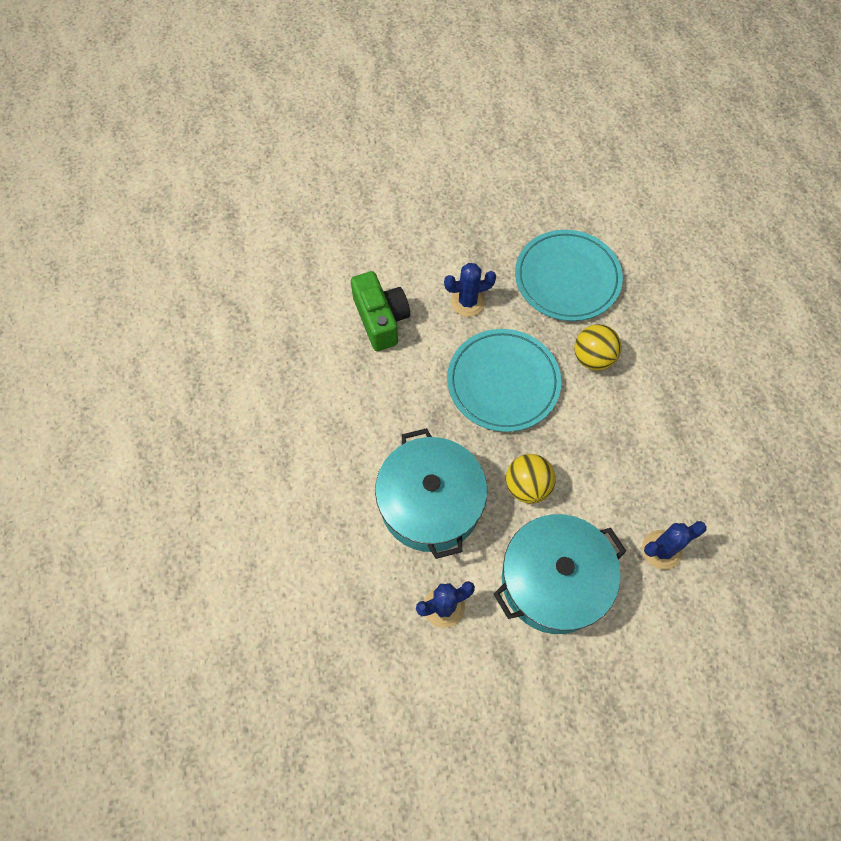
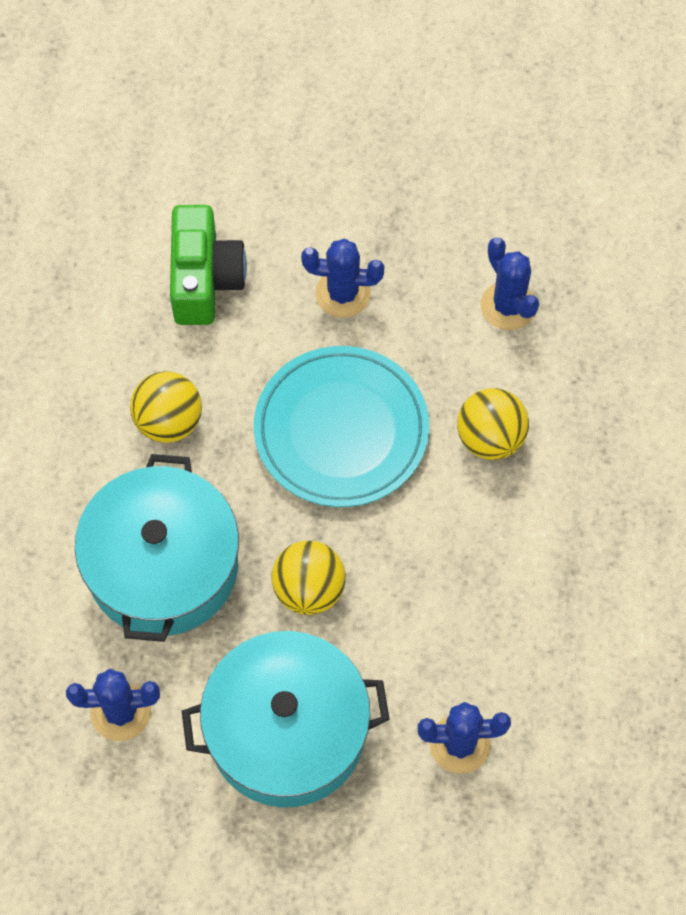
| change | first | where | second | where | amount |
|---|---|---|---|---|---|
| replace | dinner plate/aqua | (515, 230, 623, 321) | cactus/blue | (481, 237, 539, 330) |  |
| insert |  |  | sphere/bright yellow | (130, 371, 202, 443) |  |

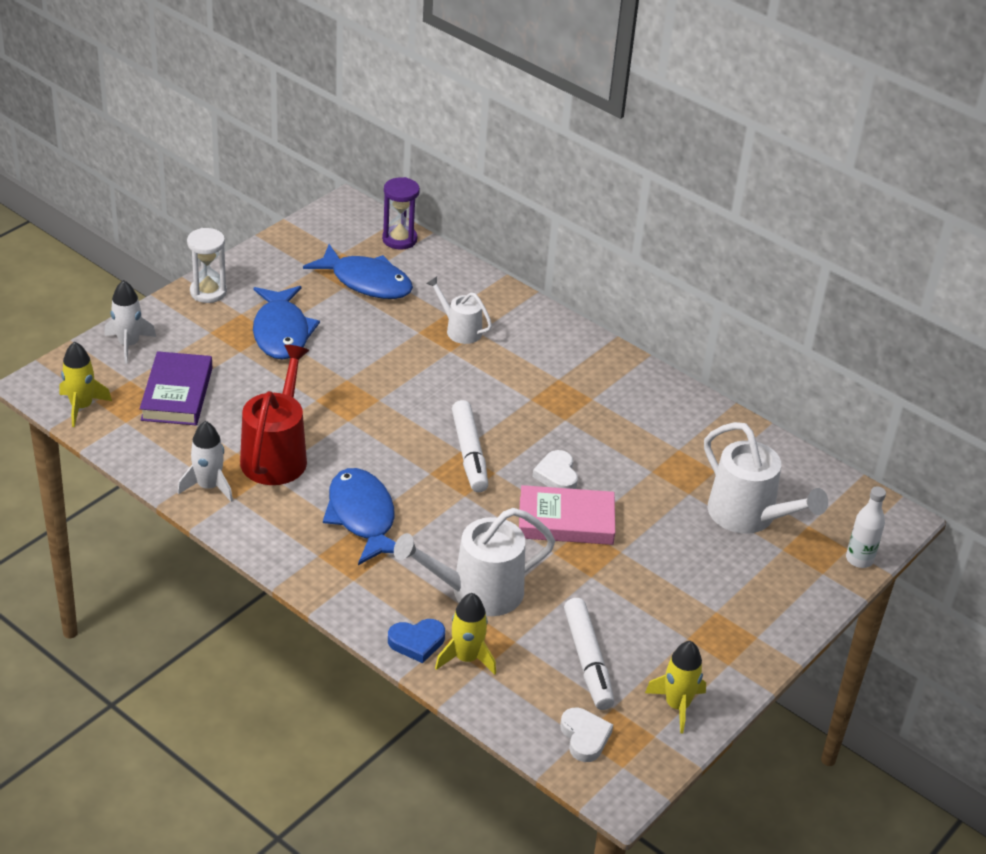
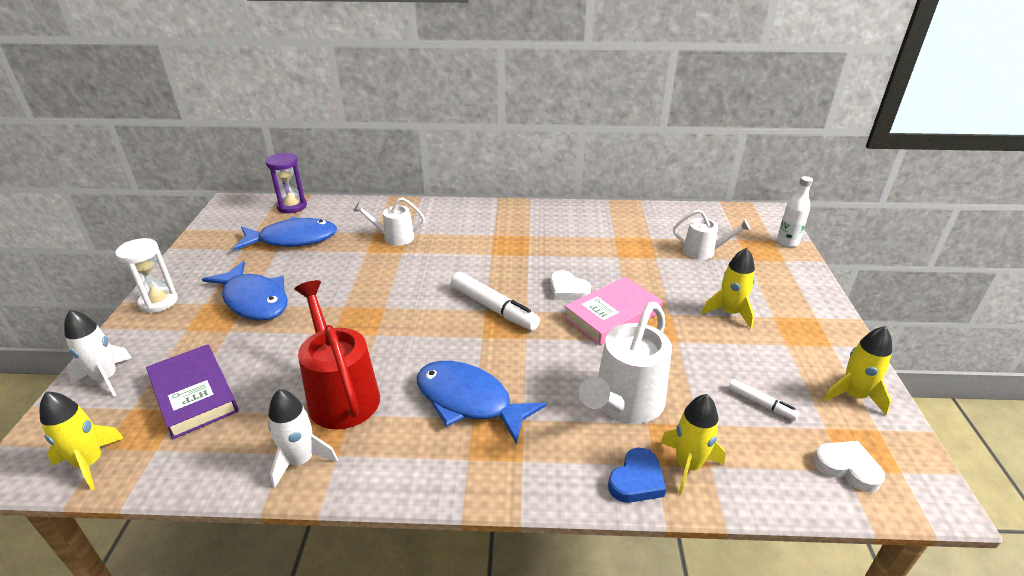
| change | first | where | second | where | amount |
|---|---|---|---|---|---|
| resize | sprinkling can/snow-white | (704, 422, 828, 534) |  | (673, 209, 751, 260) | x0.58 |
| resize | marker pen/snow-white | (564, 598, 614, 710) |  | (729, 379, 800, 421) | x0.53 |
| insert |  |  | toy rocket/bright yellow | (702, 248, 755, 328) |  |

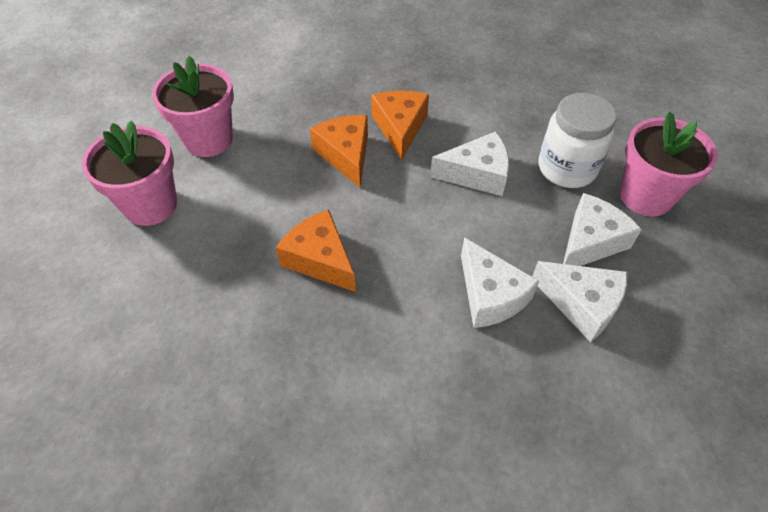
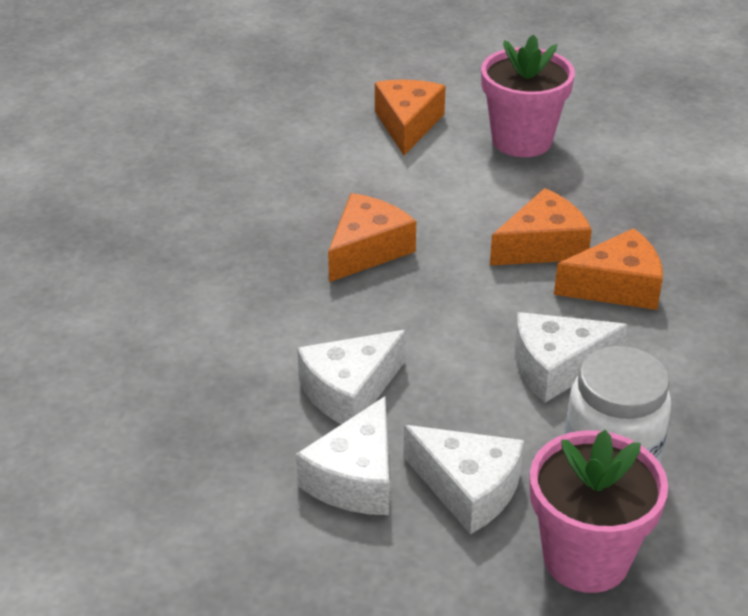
| change | first | where | second | where | amount |
|---|---|---|---|---|---|
| replace | potted plant/rose-pink | (82, 121, 177, 226) | piece of cheese/orange-coloured | (375, 80, 446, 155) |  |
| rotate | piece of cheese/snow-white | (430, 131, 509, 196) |  | (515, 312, 628, 403) | 90 degrees clockwise |

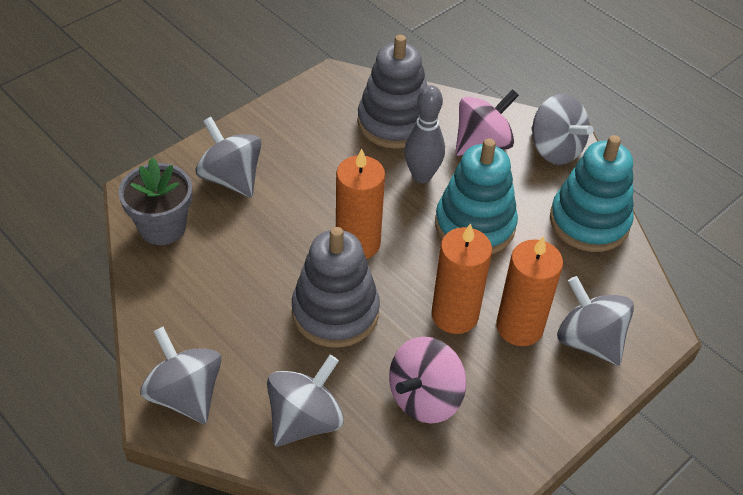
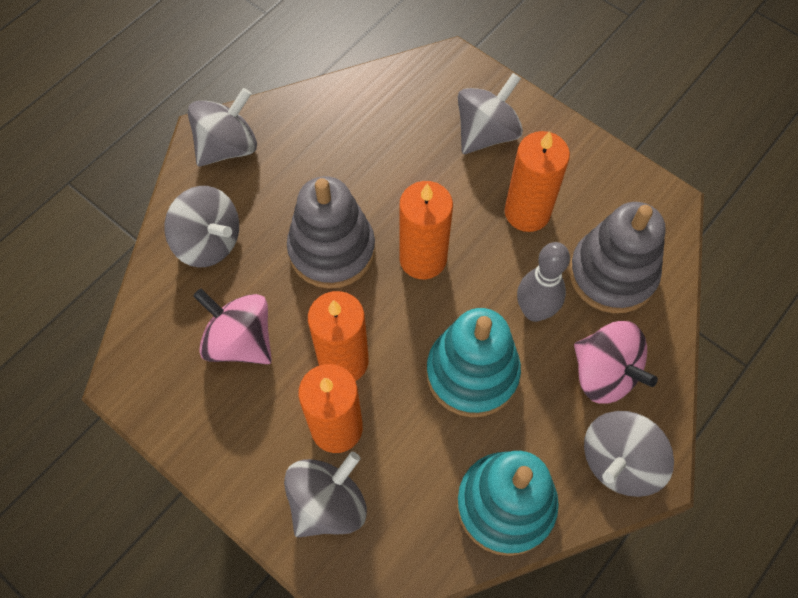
| change | first | where | second | where | amount |
|---|---|---|---|---|---|
| delete | potted plant/gray | (118, 157, 192, 245) |  |  |  |
| insert |  |  | wax candle/orange-coloured | (505, 131, 570, 232) |  |

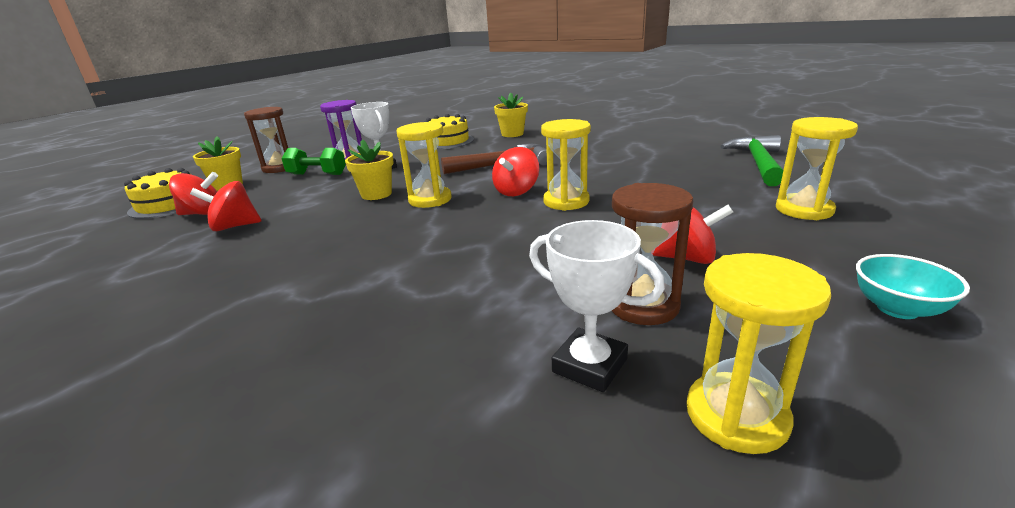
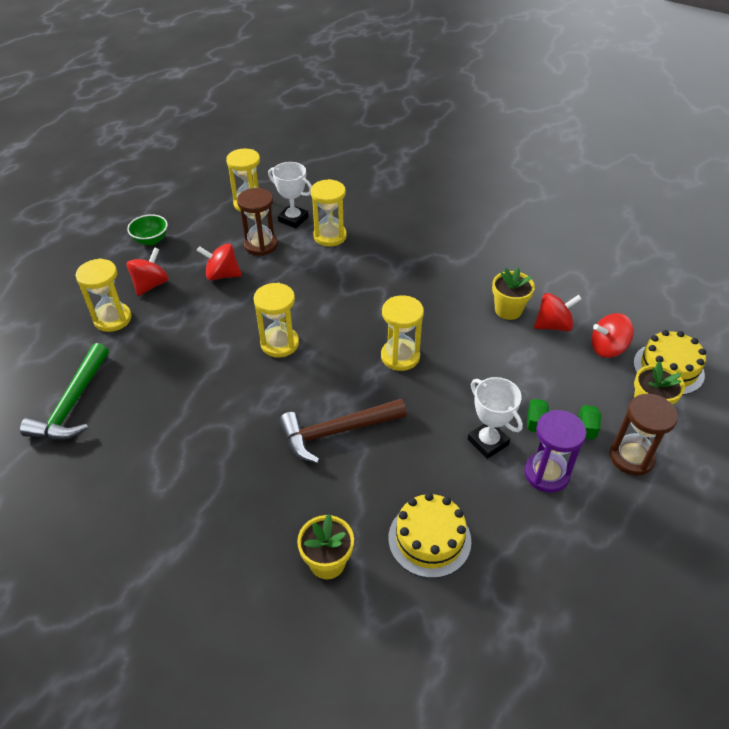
| change | first | where | second | where | amount |
|---|---|---|---|---|---|
| move | potted plant/bright yellow | (345, 140, 394, 200) |  | (492, 267, 535, 320) |  |
| move | spinning top/red | (492, 147, 539, 196) |  | (127, 247, 169, 296) |  |
| recolor | deep dish/aqua | (856, 254, 970, 319) | deep dish/leaf-green | (127, 214, 168, 245) |  |
| insert |  |  | hourglass/bright yellow | (311, 179, 347, 247) |  |

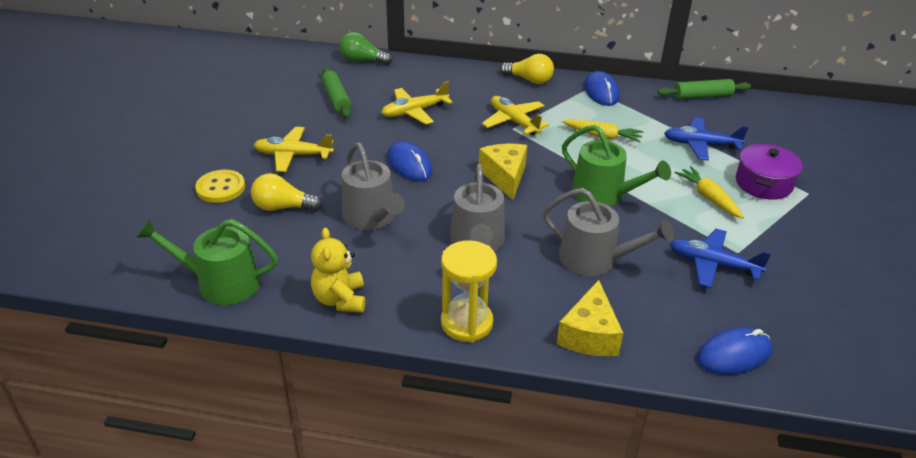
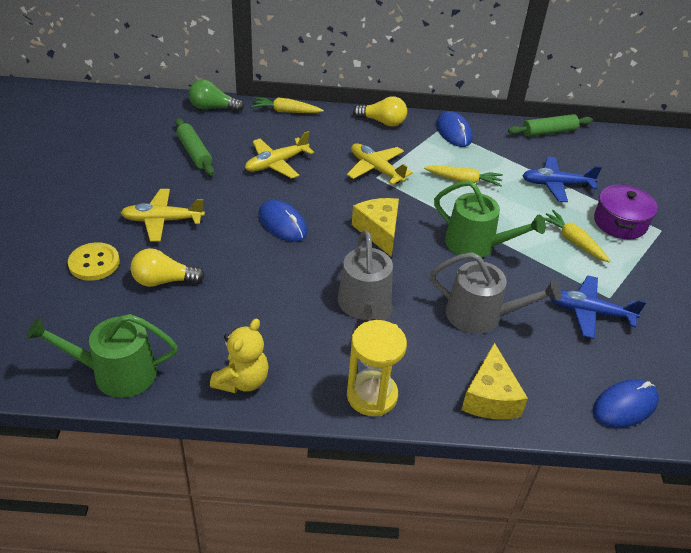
| change | first | where | second | where | amount |
|---|---|---|---|---|---|
| delete | sprinkling can/gray | (342, 143, 405, 230) |  |  |  |
| rotate | stuffed bear/bright yellow | (311, 228, 365, 313) |  | (210, 319, 269, 393) | 135 degrees counterclockwise |
| insert |  |  | toy carrot/bright yellow | (251, 97, 324, 113) |  |

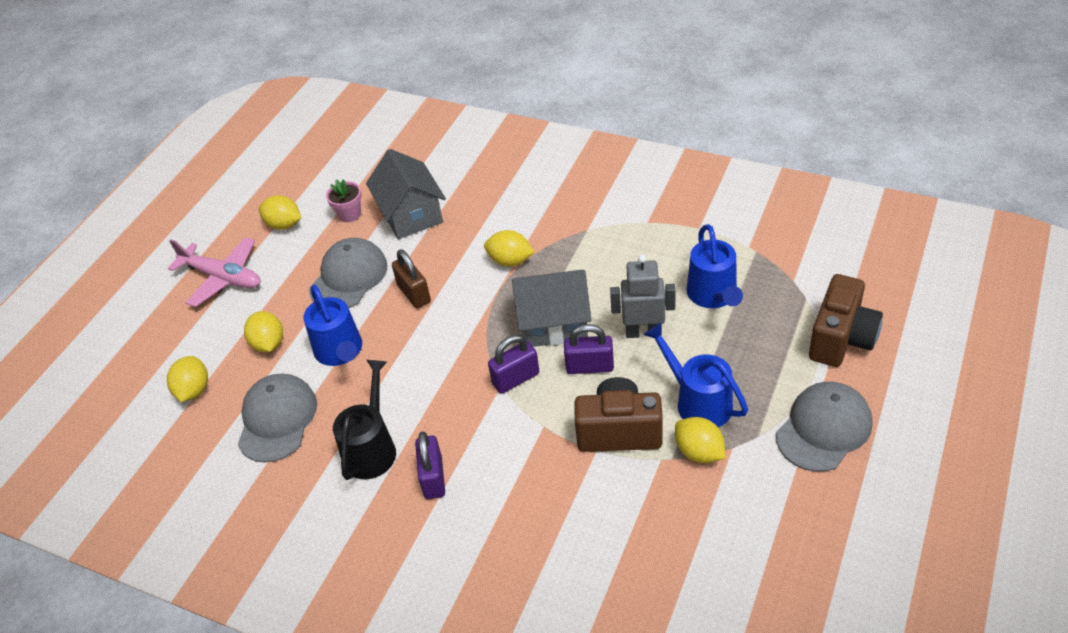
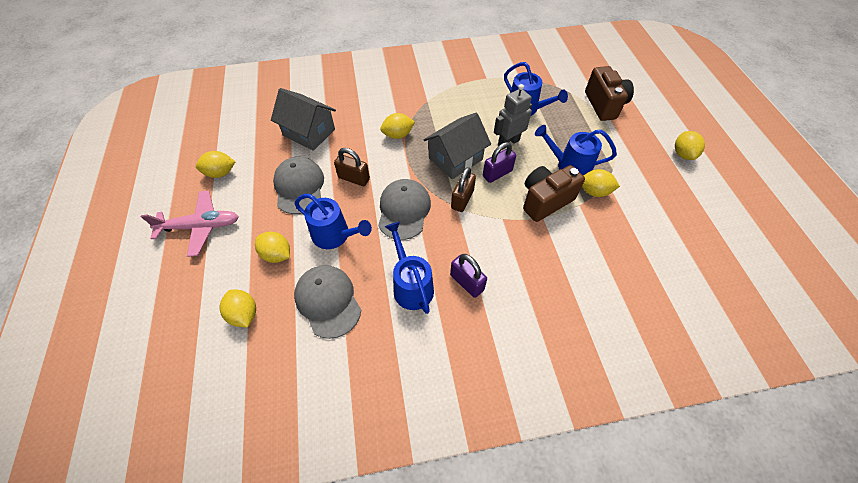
| change | first | where | second | where | amount |
|---|---|---|---|---|---|
| delete | potted plant/rose-pink | (326, 179, 362, 222) |  |  |  |
| recolor | small lock/violet | (488, 335, 539, 394) | small lock/dark brown | (451, 167, 476, 212) |  |
| recolor | sprinkling can/black | (333, 360, 396, 480) | sprinkling can/blue | (385, 222, 434, 314) |  |
| move | baseball cap/gray | (776, 382, 872, 472) |  | (378, 179, 431, 240) |  |
| insert |  |  | lemon/bright yellow | (675, 131, 705, 160) |  |

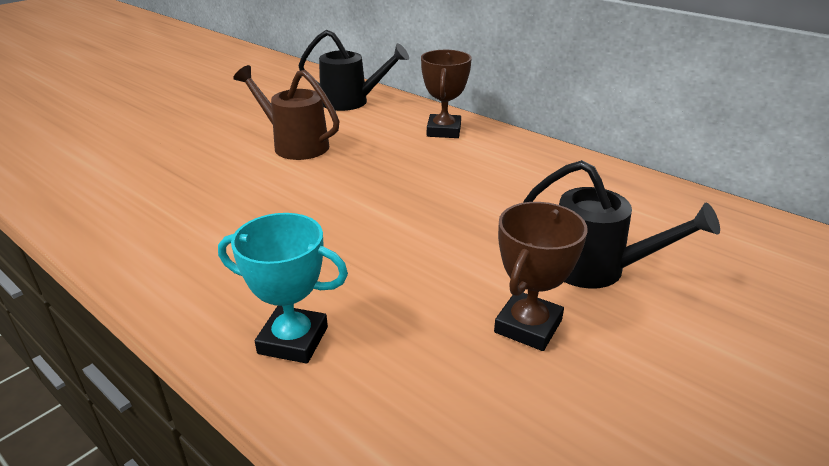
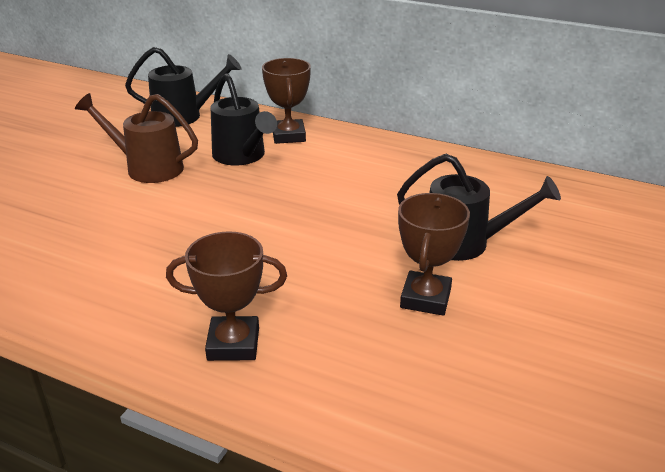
| change | first | where | second | where | amount |
|---|---|---|---|---|---|
| recolor | award cup/aqua | (218, 213, 348, 364) | award cup/dark brown | (166, 231, 287, 361) |  |
| insert |  |  | sprinkling can/black | (210, 73, 277, 165) |  |

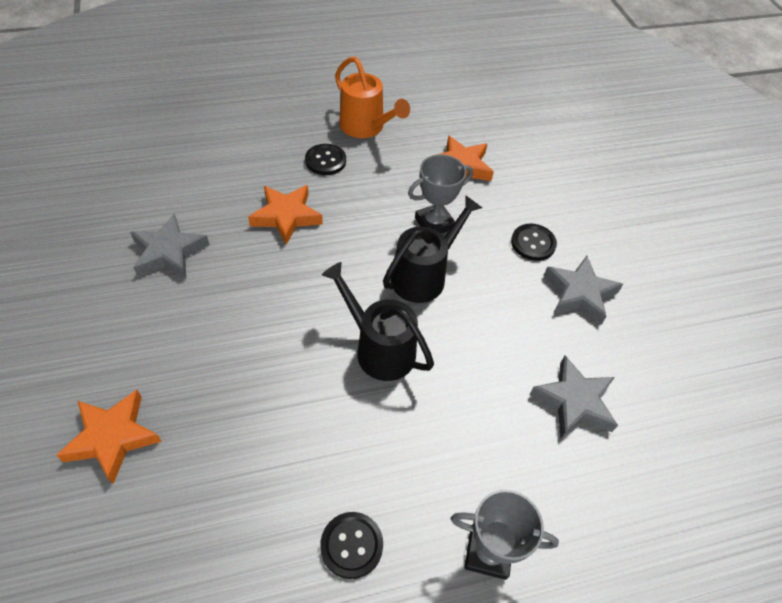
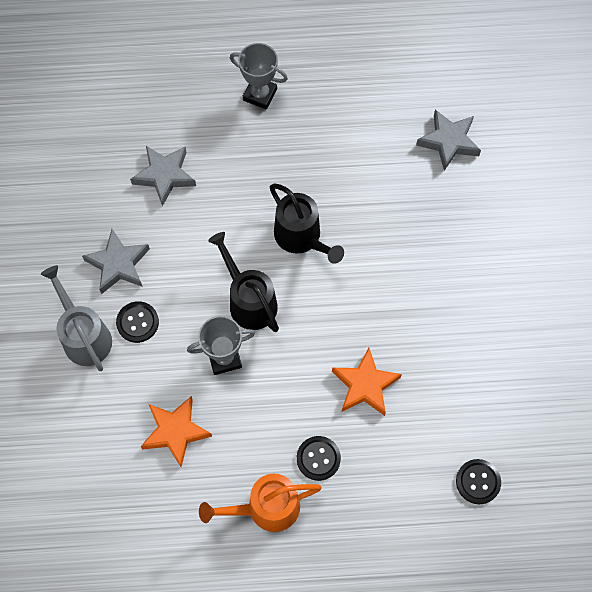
| change | first | where | second | where | amount |
|---|---|---|---|---|---|
| rotate | sprinkling can/orange-coloured | (335, 57, 410, 138) |  | (199, 474, 322, 532) | 75 degrees counterclockwise |
| rotate | sprinkling can/black | (383, 195, 482, 303) |  | (208, 232, 279, 332) | 90 degrees clockwise |
| move | star shape/gray | (130, 213, 210, 278) |  | (416, 109, 481, 171) |  |
| delete | star shape/orange-coloured | (56, 390, 162, 484) |  |  |  |
| move | sewing button/black | (320, 512, 383, 579) |  | (456, 459, 501, 504) |  |
| insert |  |  | sprinkling can/gray | (41, 265, 112, 371) |  |

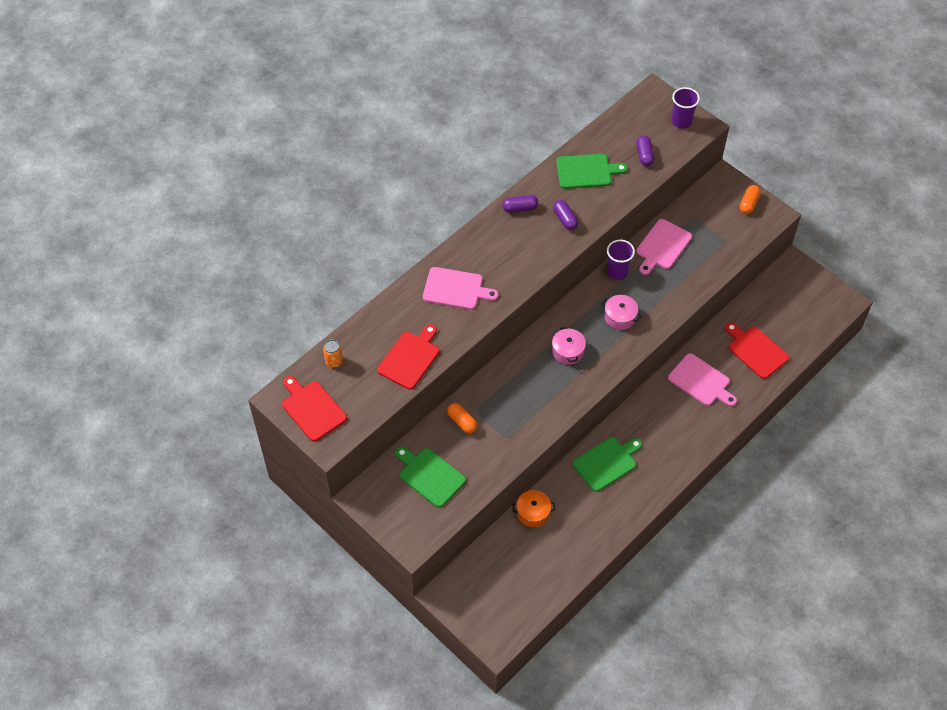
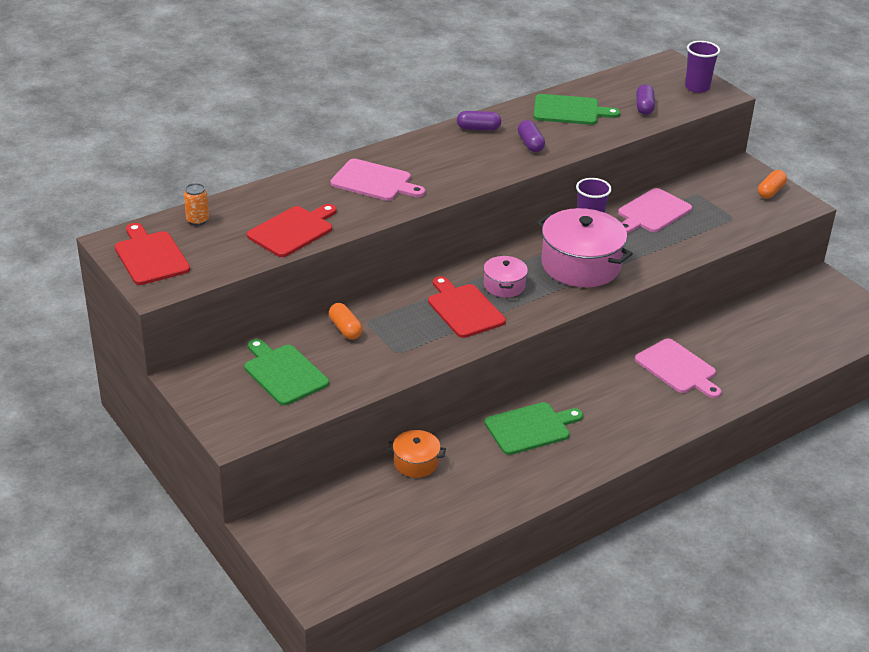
| change | first | where | second | where | amount |
|---|---|---|---|---|---|
| resize | pot/rose-pink | (601, 295, 641, 330) |  | (537, 208, 633, 287) | x1.95 |
| move | bread board/red | (725, 323, 789, 379) |  | (428, 276, 506, 338) |  |

